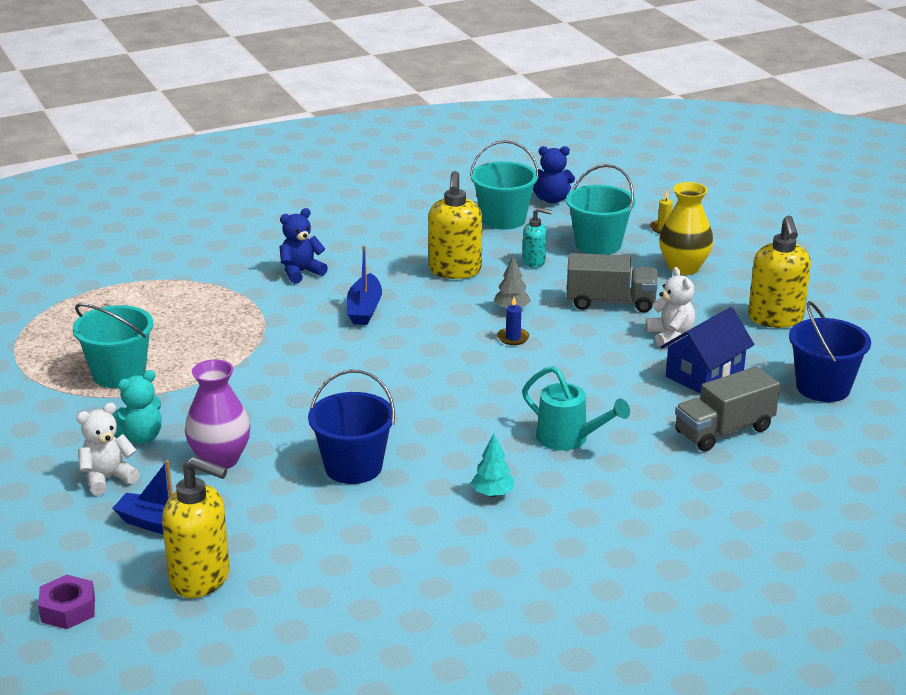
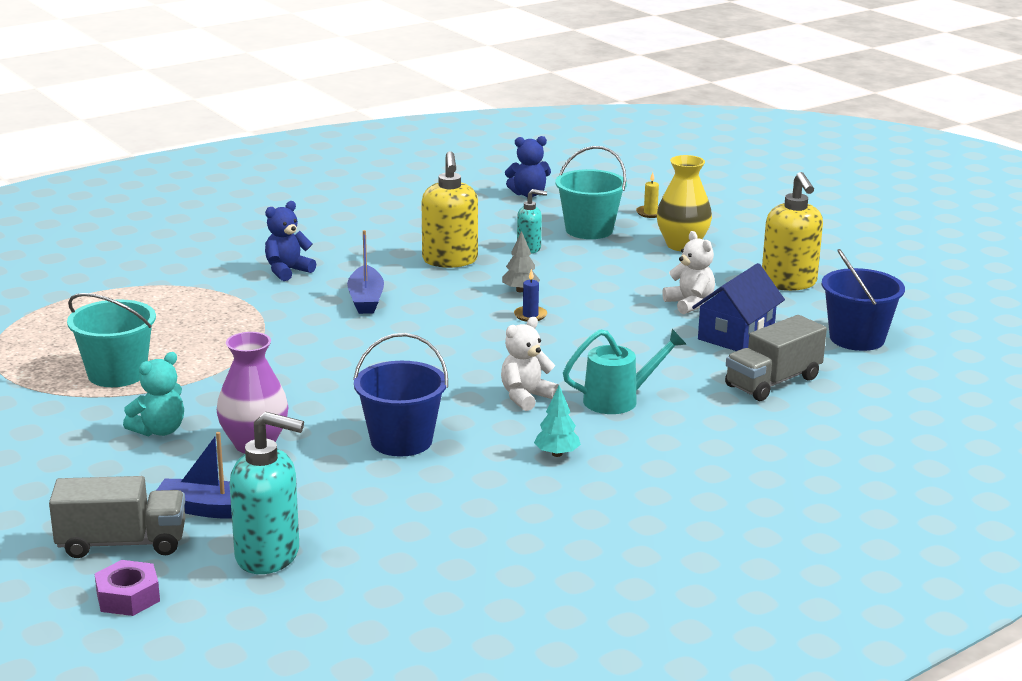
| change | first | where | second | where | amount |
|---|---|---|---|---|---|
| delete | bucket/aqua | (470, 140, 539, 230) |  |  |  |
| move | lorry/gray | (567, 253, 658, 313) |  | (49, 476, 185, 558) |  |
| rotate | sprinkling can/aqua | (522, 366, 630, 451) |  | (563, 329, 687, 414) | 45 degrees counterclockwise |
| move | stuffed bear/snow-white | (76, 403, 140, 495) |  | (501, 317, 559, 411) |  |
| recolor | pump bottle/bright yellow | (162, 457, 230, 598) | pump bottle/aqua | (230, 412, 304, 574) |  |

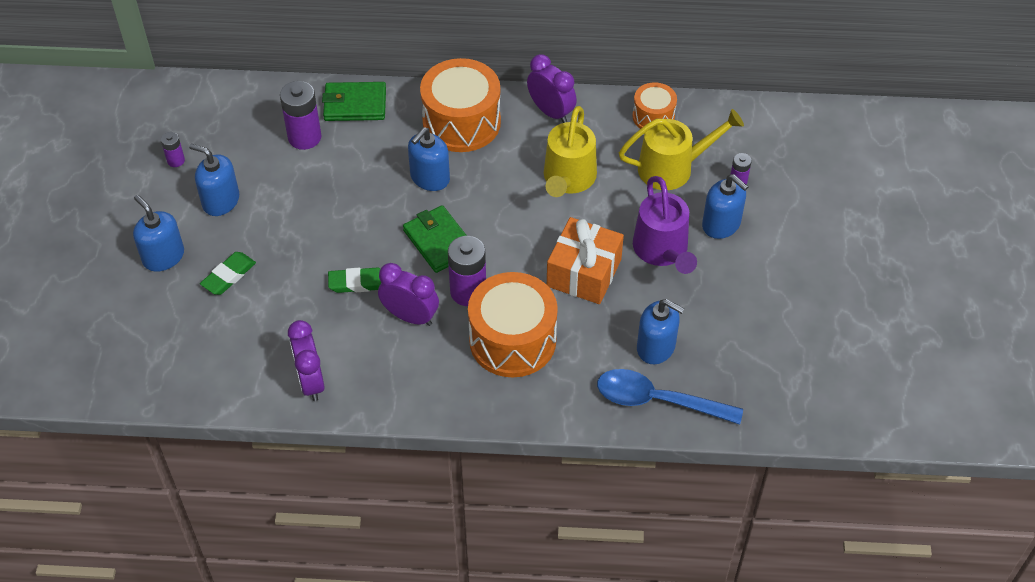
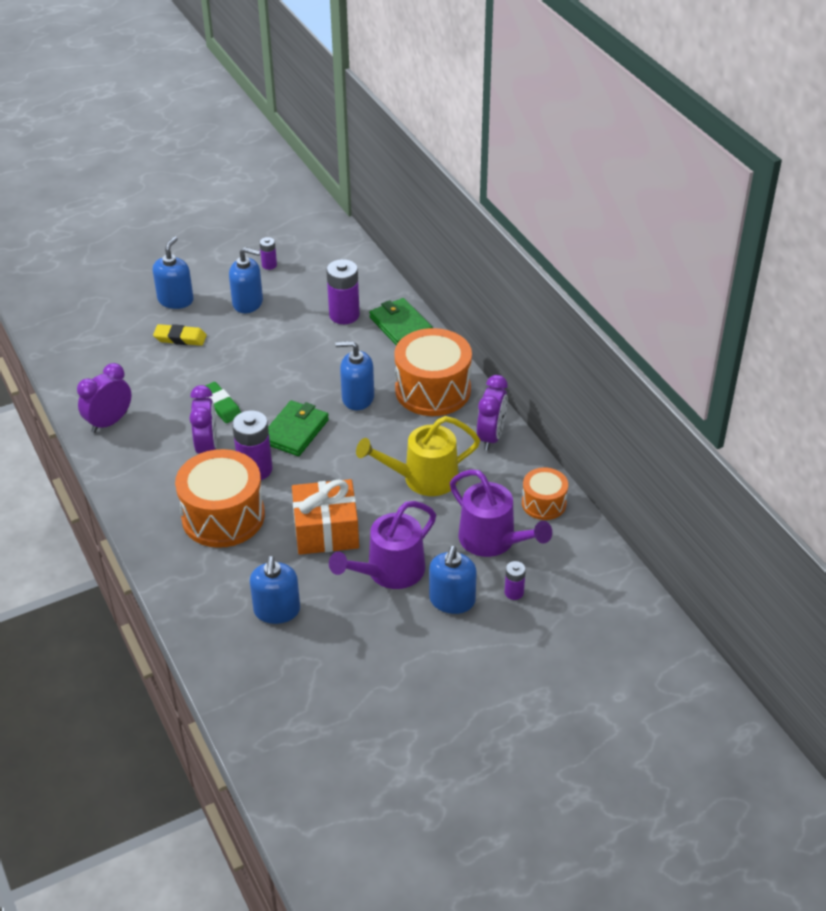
| change | first | where | second | where | amount |
|---|---|---|---|---|---|
| recolor | sprinkling can/bright yellow | (619, 109, 744, 190) | sprinkling can/violet | (450, 469, 552, 557) |  |
| rotate | pump bottle/blue | (189, 144, 239, 216) |  | (229, 247, 263, 313) | 105 degrees clockwise |
| recolor | gum eraser/leaf-green | (200, 252, 256, 295) | gum eraser/bright yellow | (153, 324, 207, 346) |  |
| delete | tablespoon/blue | (597, 369, 743, 425) |  |  |  |

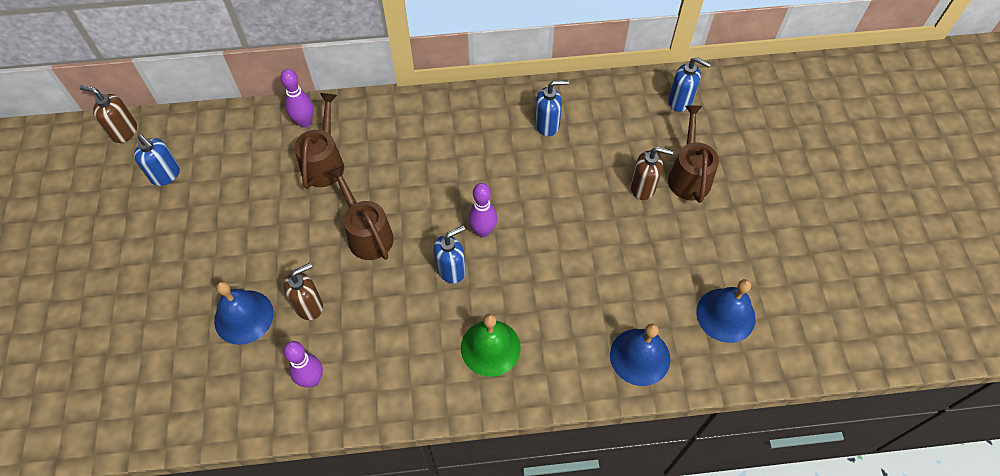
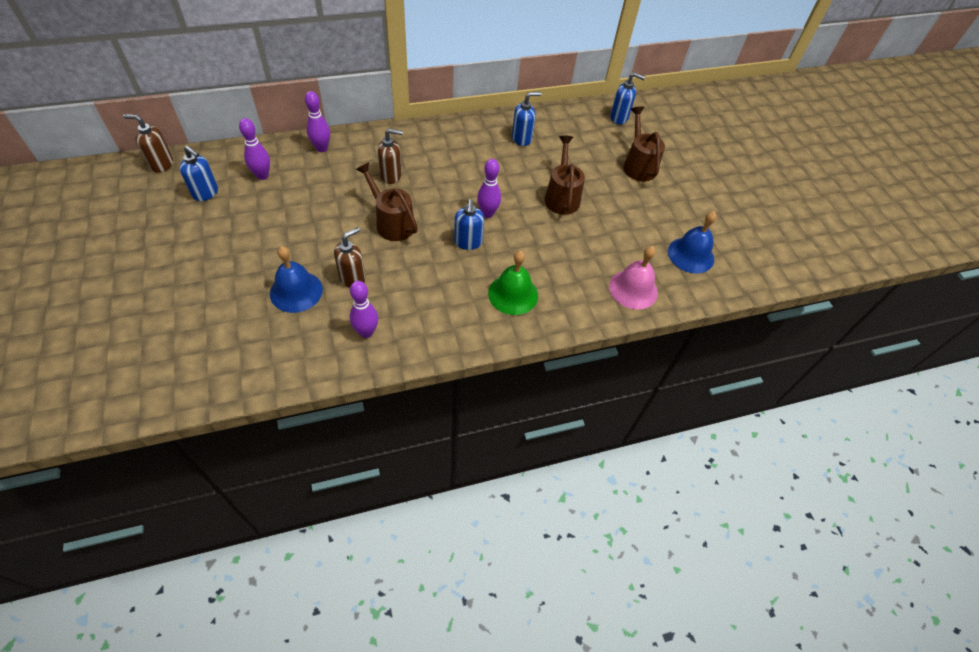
| change | first | where | second | where | amount |
|---|---|---|---|---|---|
| move | sprinkling can/dark brown | (294, 93, 344, 189) |  | (544, 136, 585, 215) |  |
| move | pump bottle/dark brown | (631, 147, 674, 200) |  | (378, 129, 403, 184) |  |
| rotate | pump bottle/blue | (433, 225, 466, 284) |  | (454, 199, 484, 250) | 135 degrees clockwise |
| recolor | hand bell/blue | (610, 323, 670, 386) | hand bell/rose-pink | (609, 246, 658, 310) |  |
| insert |  |  | bowling pin/violet | (239, 118, 270, 180) |  |

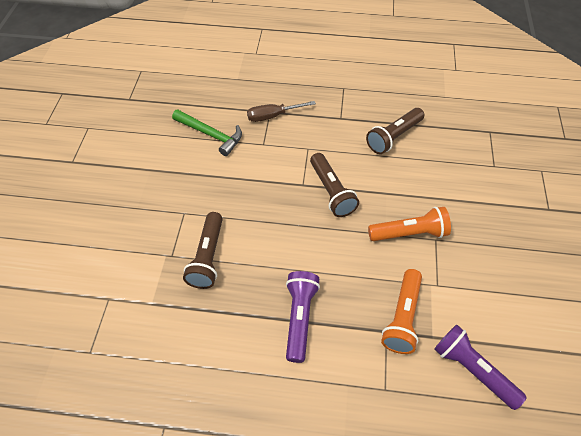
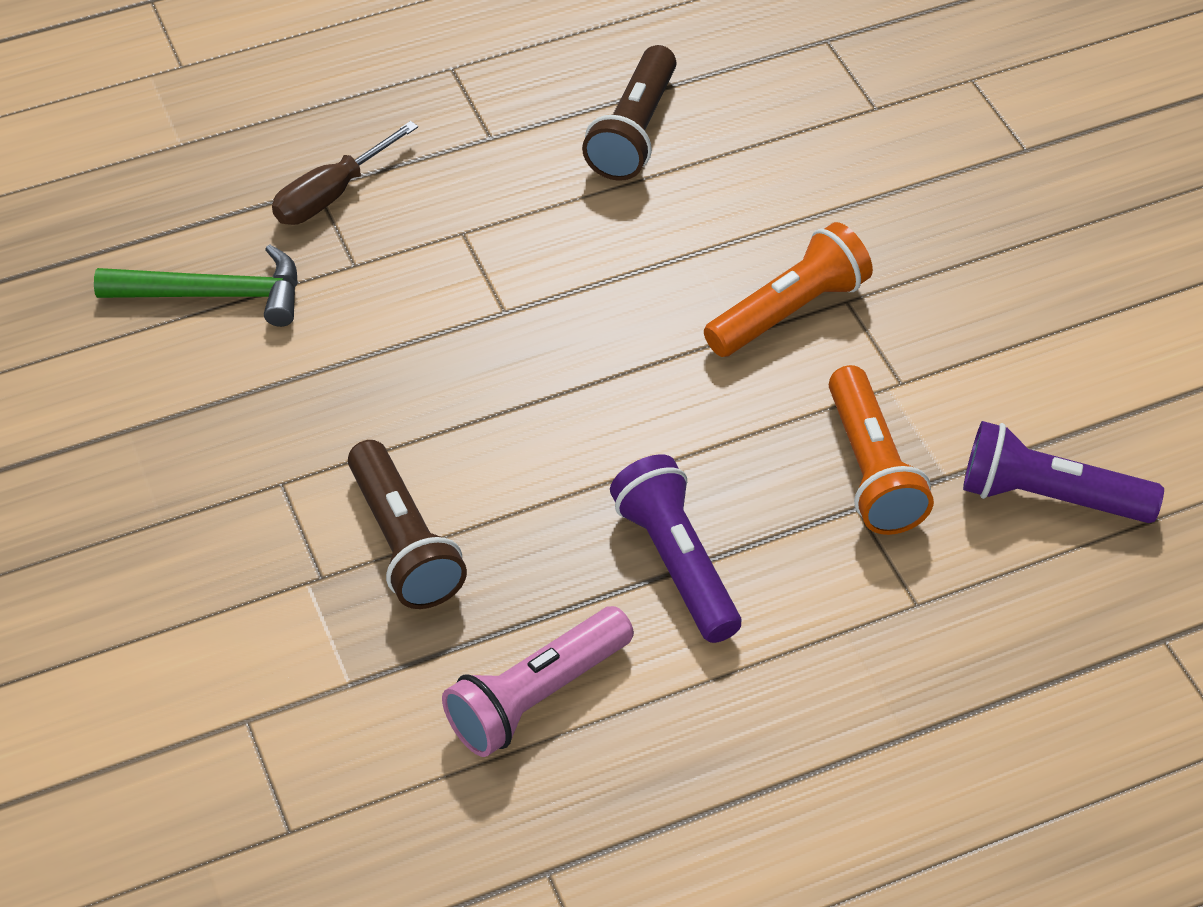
| change | first | where | second | where | amount |
|---|---|---|---|---|---|
| delete | torch/dark brown | (310, 153, 359, 217) |  |  |  |
| insert |  |  | torch/rose-pink | (442, 606, 634, 757) |  |

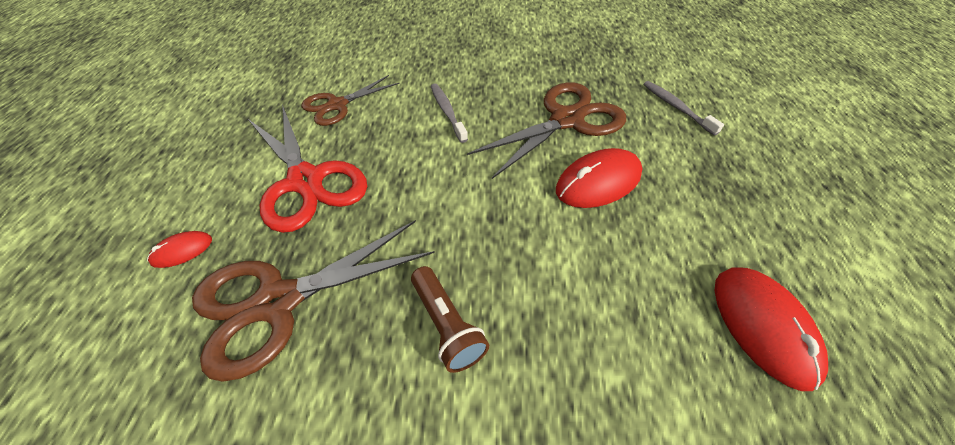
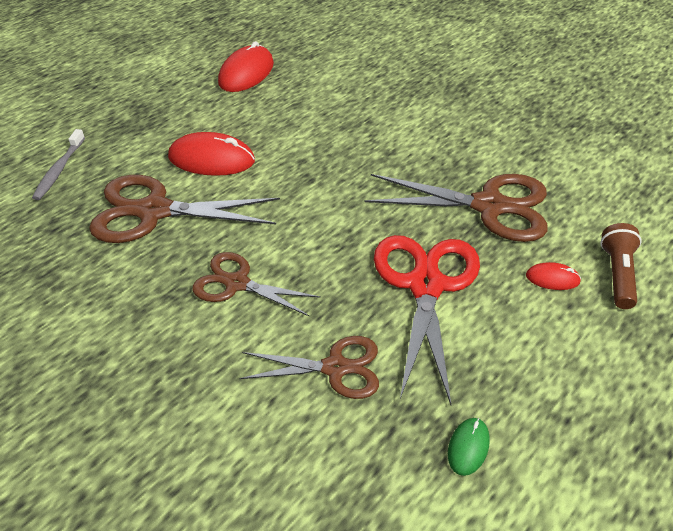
| change | first | where | second | where | amount |
|---|---|---|---|---|---|
| replace | tooth brush/gray | (431, 84, 468, 143) | shears/dark brown | (192, 252, 321, 317) |  |
| move | torch/dark brown | (411, 266, 489, 373) |  | (600, 223, 642, 309) |  |
| insert |  |  | PC mouse/leaf-green | (448, 418, 490, 476) |  |

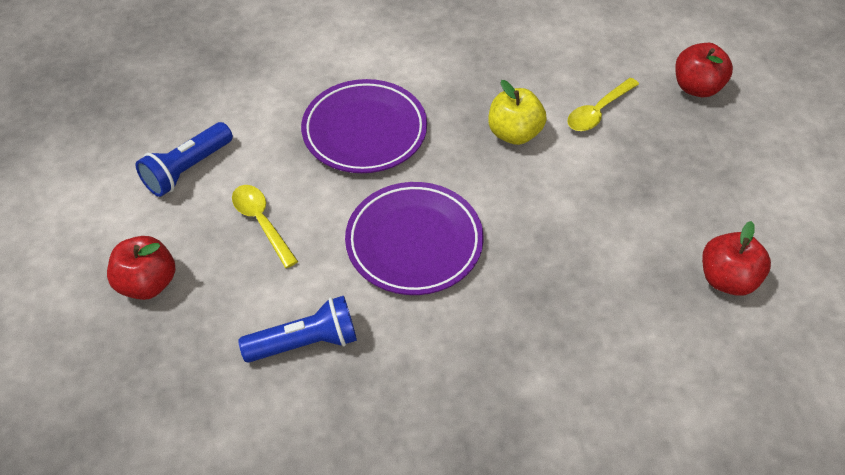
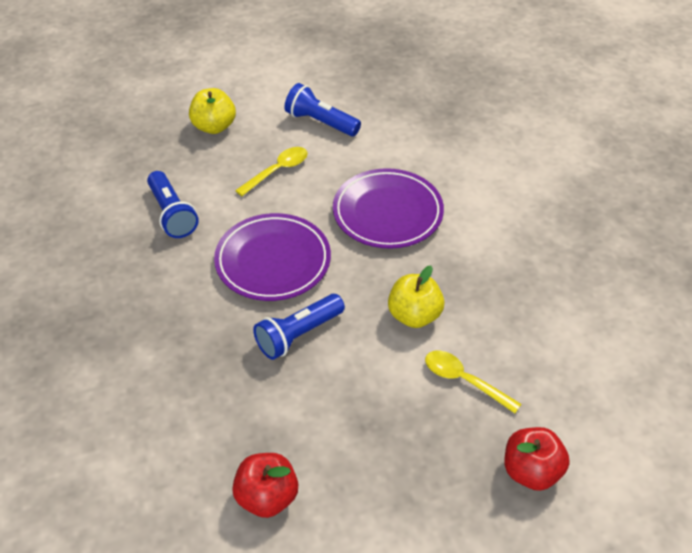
| change | first | where | second | where | amount |
|---|---|---|---|---|---|
| recolor | apple/red | (107, 236, 175, 300) | apple/bright yellow | (189, 88, 236, 134) |  |
| insert |  |  | torch/blue | (253, 294, 345, 360) |  |

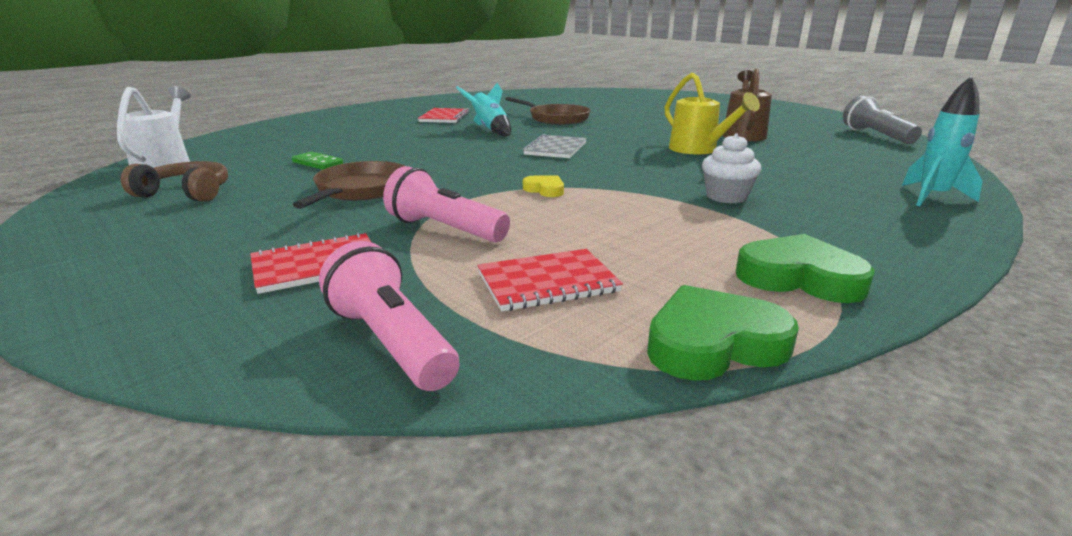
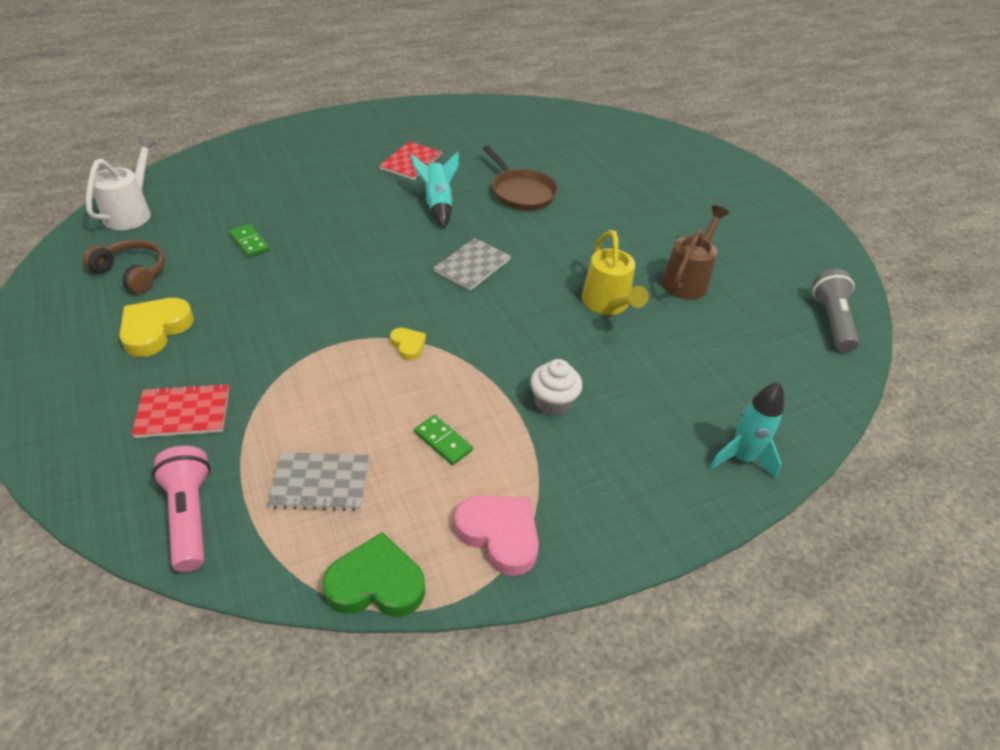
| change | first | where | second | where | amount |
|---|---|---|---|---|---|
| delete | pan/dark brown | (293, 161, 404, 209) |  |  |  |
| delete | torch/rose-pink | (383, 166, 510, 242) |  |  |  |
| recolor | heart/leaf-green | (736, 234, 875, 303) | heart/rose-pink | (454, 496, 539, 576) |  |
| recolor | notebook/red | (477, 249, 623, 312) | notebook/gray | (268, 452, 369, 511) |  |
| insert |  |  | heart/bright yellow | (119, 298, 194, 357) |  |
| insert |  |  | domino/leaf-green | (414, 415, 473, 465) |  |

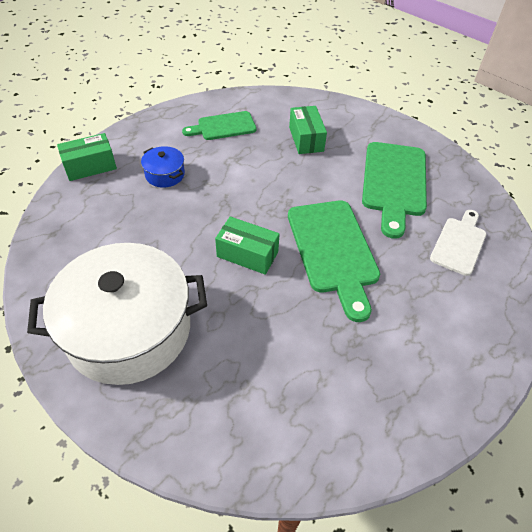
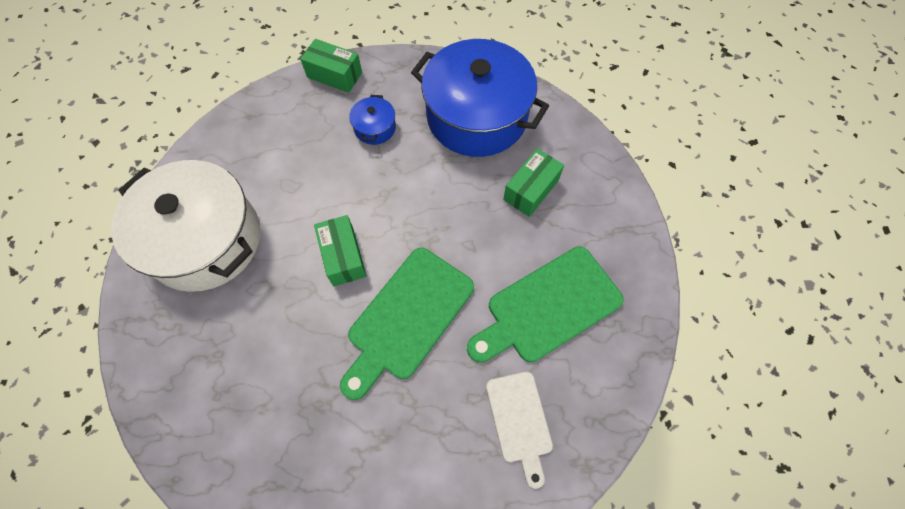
| change | first | where | second | where | amount |
|---|---|---|---|---|---|
| replace | bread board/leaf-green | (182, 111, 257, 140) | pot/blue | (411, 39, 549, 157) |  |
| rotate | bread board/snow-white | (430, 210, 486, 276) |  | (486, 372, 553, 489) | 90 degrees clockwise |

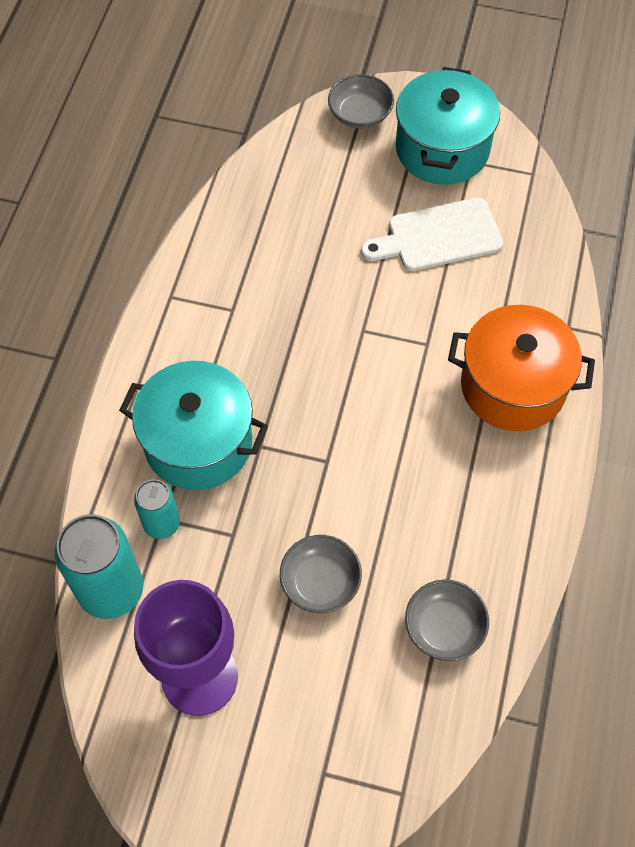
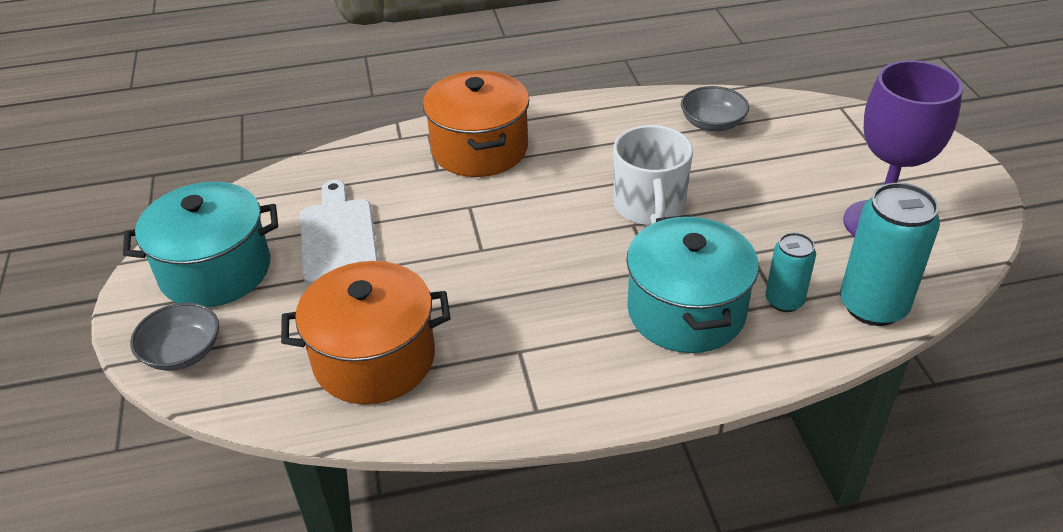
| change | first | where | second | where | amount |
|---|---|---|---|---|---|
| rotate | bread board/snow-white | (361, 197, 503, 271) |  | (300, 180, 378, 285) | 150 degrees counterclockwise |
| delete | deep dish/gray | (280, 535, 362, 613) |  |  |  |
| insert |  |  | coffee mug/snow-white | (614, 125, 693, 225) |  |
| insert |  |  | pot/orange-coloured | (281, 261, 450, 404) |  |

